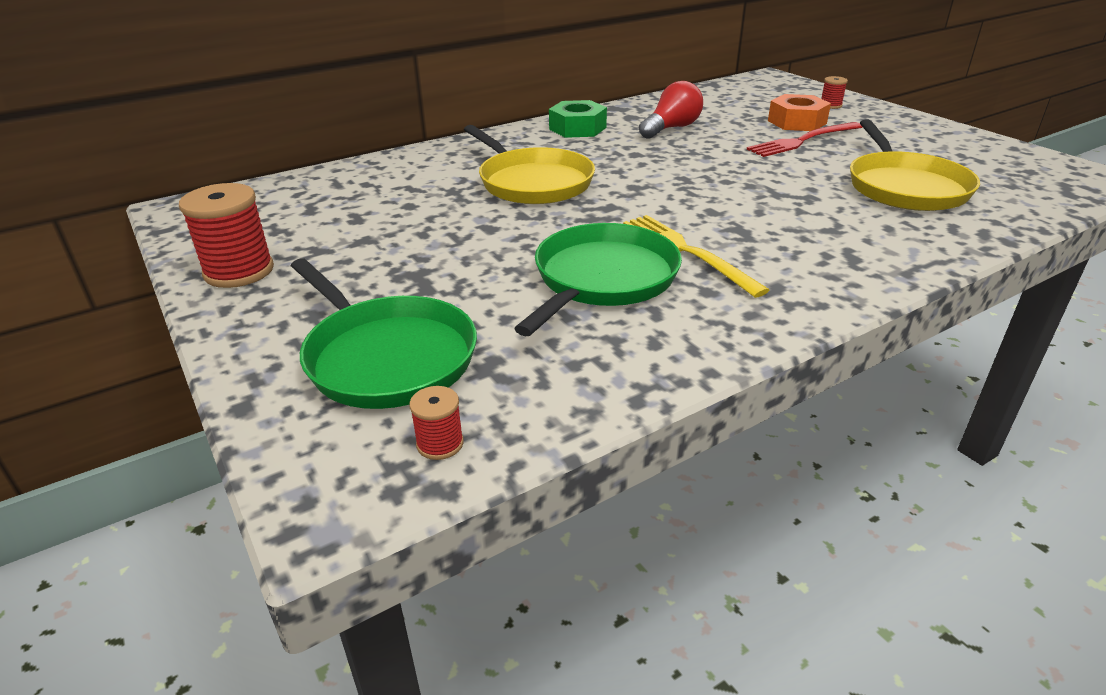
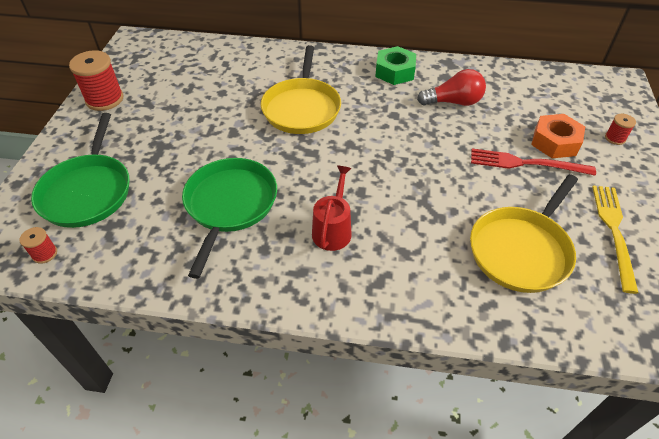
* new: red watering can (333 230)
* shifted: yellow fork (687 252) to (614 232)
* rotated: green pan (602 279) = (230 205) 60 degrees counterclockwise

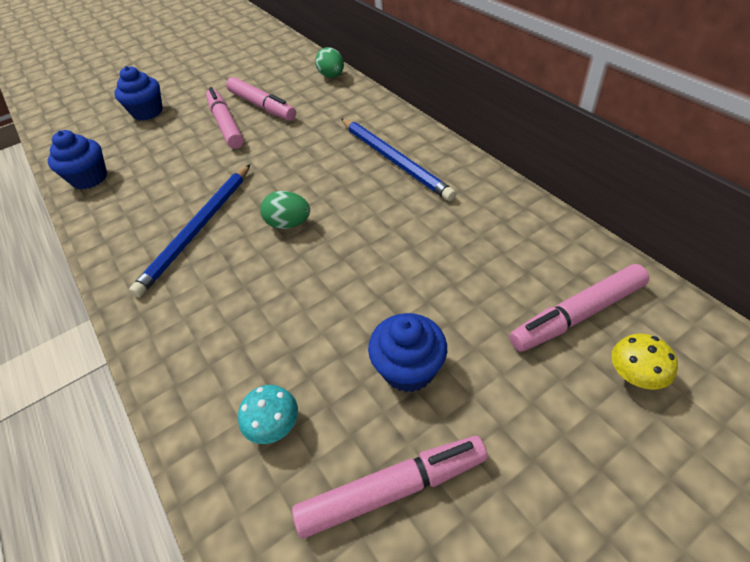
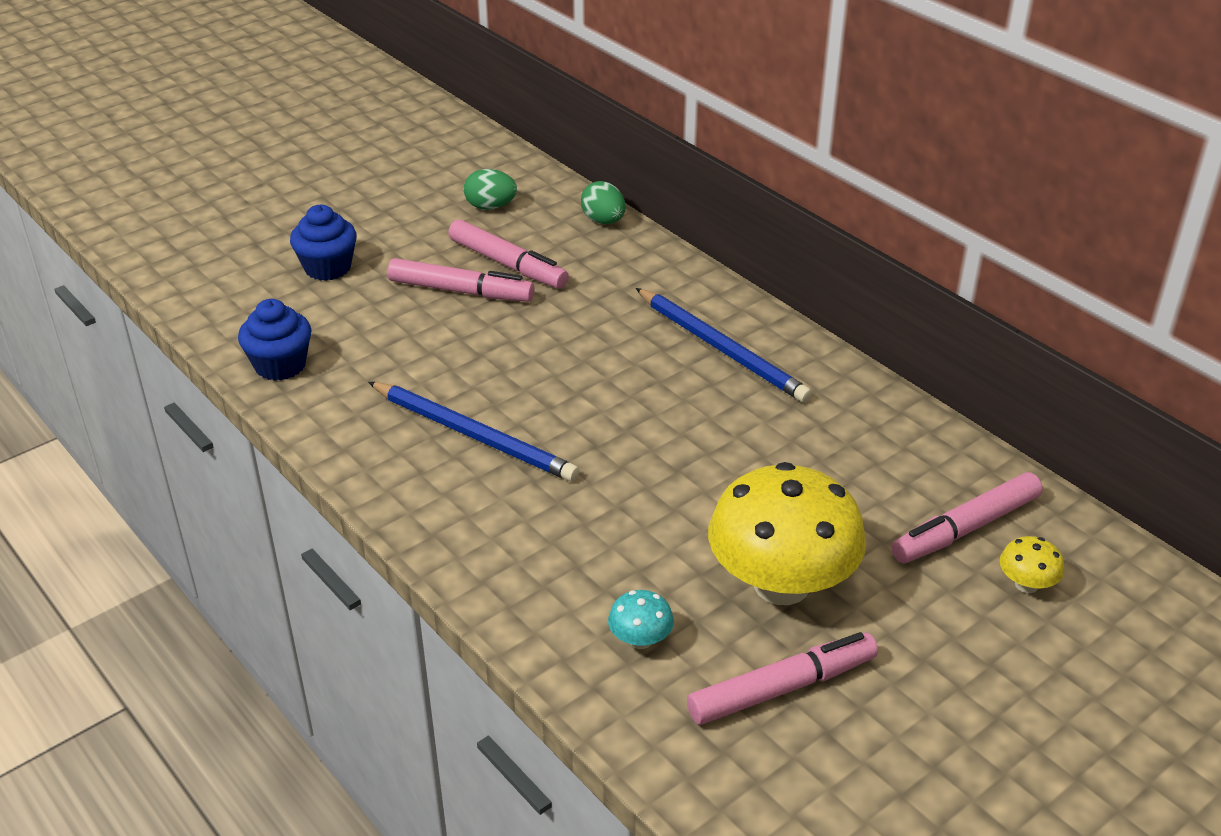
* shifted: green egg (289 224) to (490 207)
* swapped: blue cupcake (408 369) to yellow mushroom (781 584)
* rotated: blue pencil (198 229) = (473 435) 75 degrees counterclockwise
* rotated: pink marker (226 124) = (461 291) 135 degrees clockwise

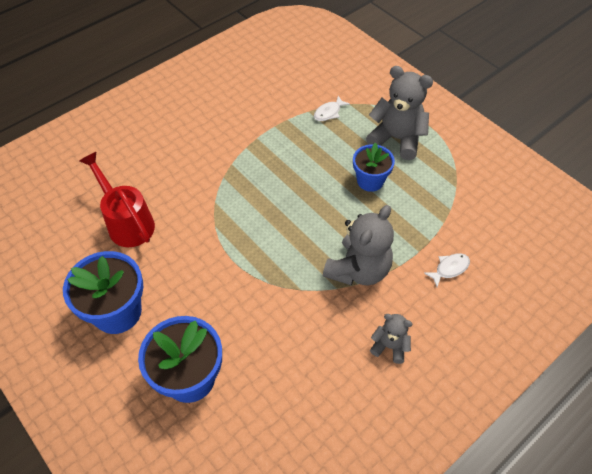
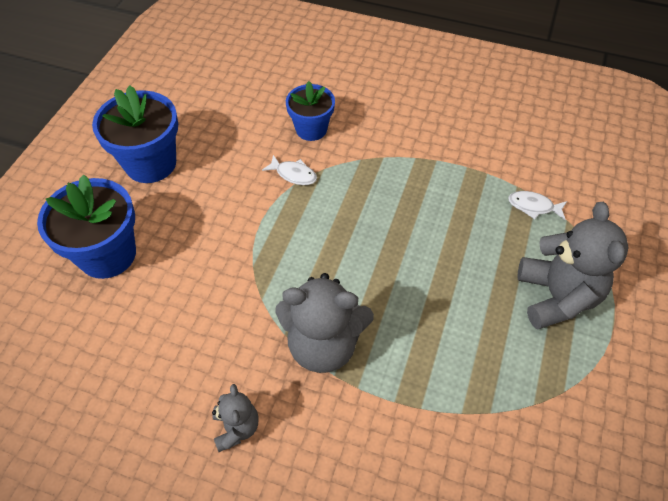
* gone: red watering can (127 222)
* shifted: blue flower pot (370 181) to (311 129)
* shifted: white fish (449 269) to (293 174)

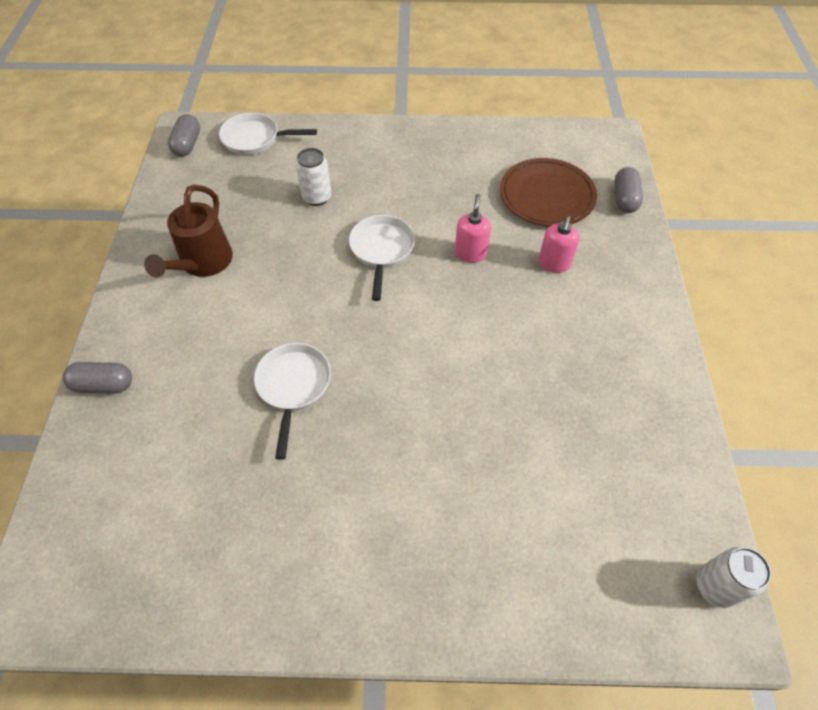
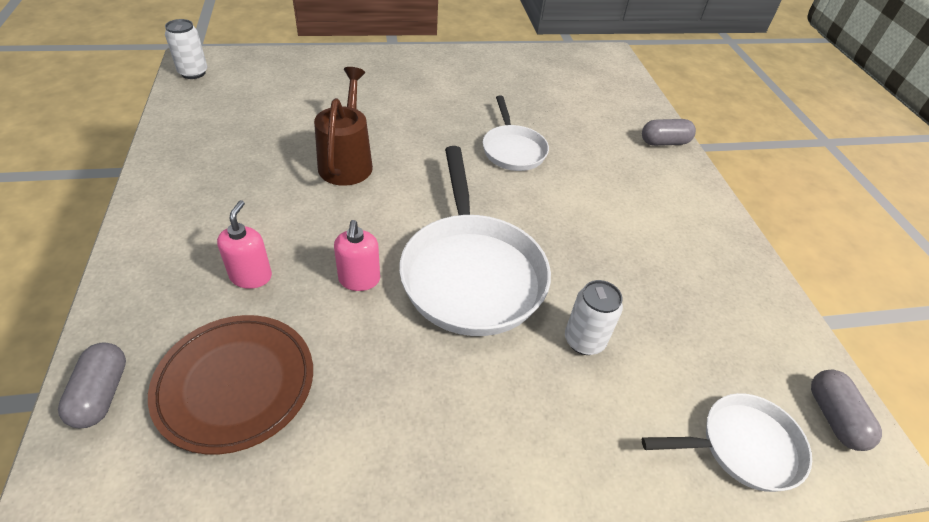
* shifted: brown watering can (203 264) to (347 161)
* scaled: white pan (382 250) = (471 273) x1.77

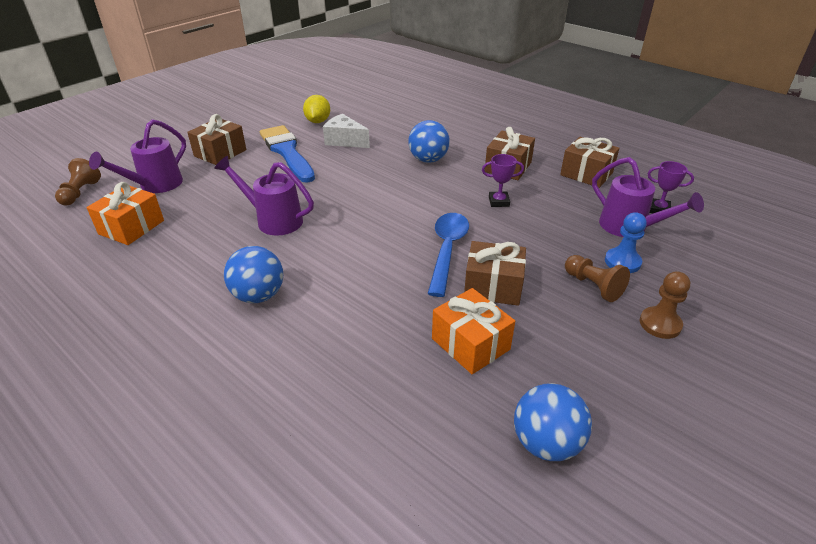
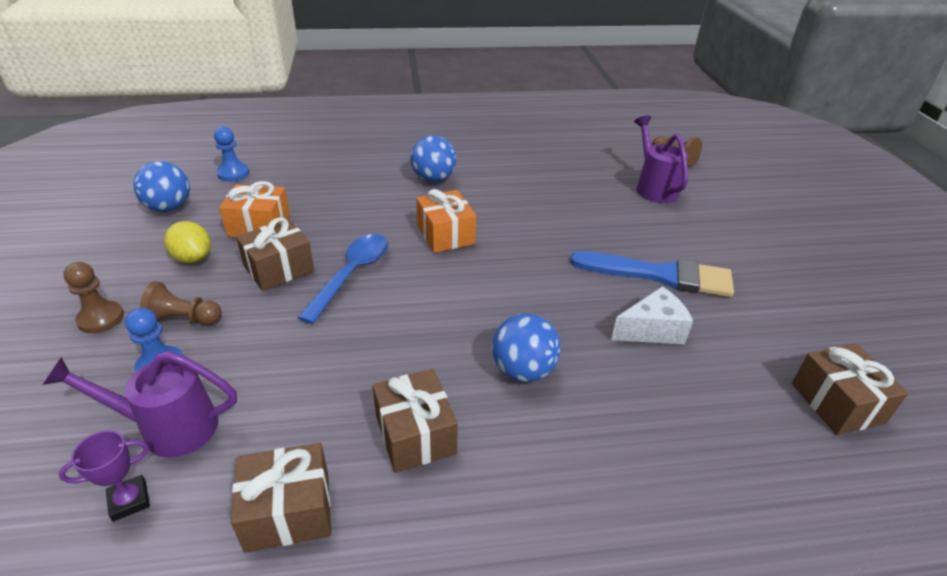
* gone: purple watering can (274 220)
* gone: purple trophy (498 202)
* new: blue pawn (233 174)
* shifted: orange gift (131 227) to (445 235)
* shifted: brown gift (220 153) to (837 403)
* shifted: yellow lemon (318 121) to (193 258)
* rotated: blue spoon (447 250) = (351 274) 120 degrees counterclockwise

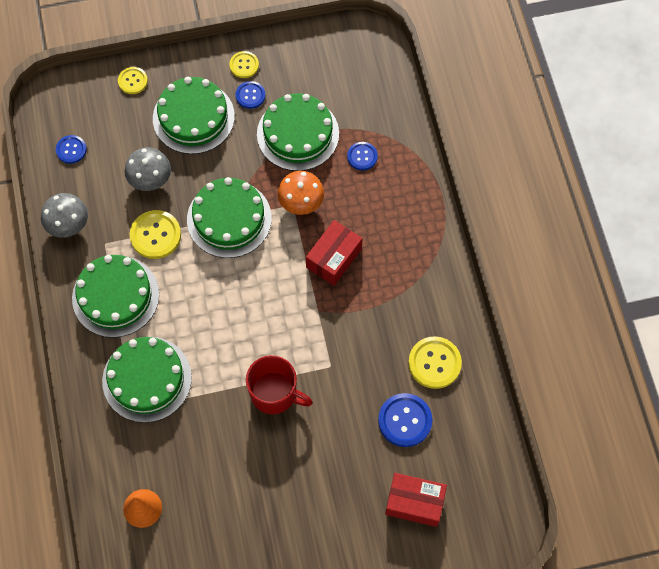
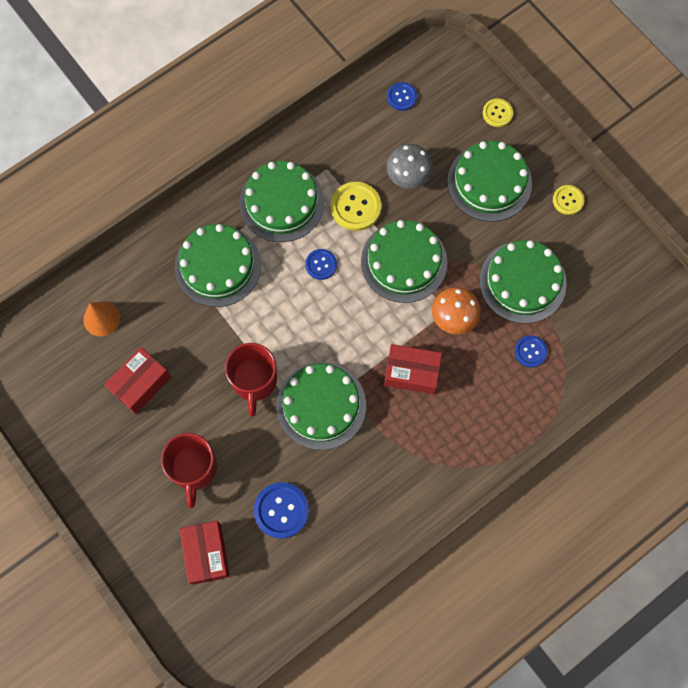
* gone: grey mushroom (68 224)
* gone: yellow button (434 363)
* new: red box (141 384)
* new: red mug (194 469)
* new: green cake (321 405)
* shifted: blue button (250 95) to (321 264)

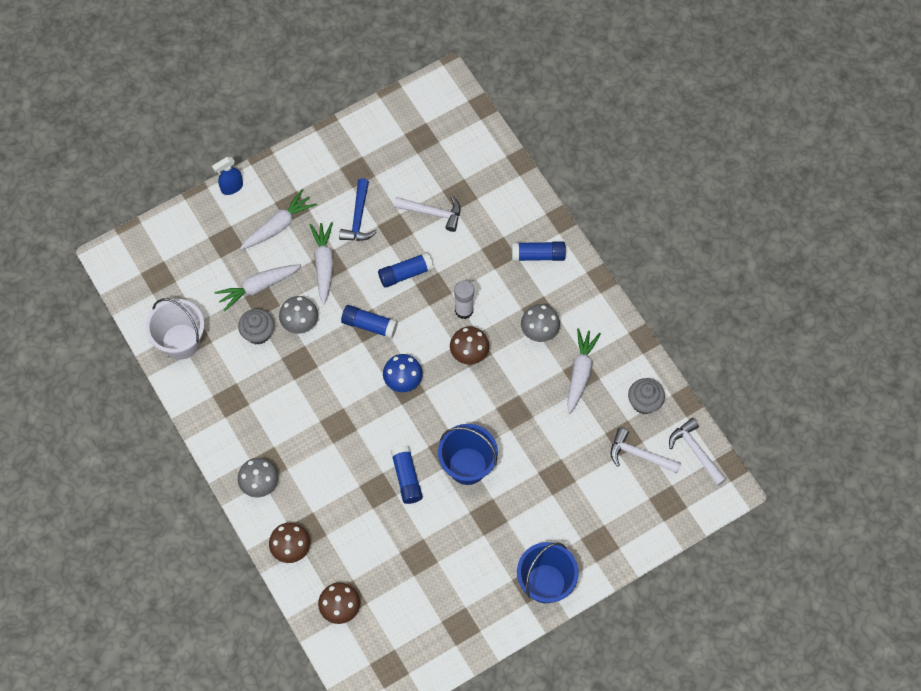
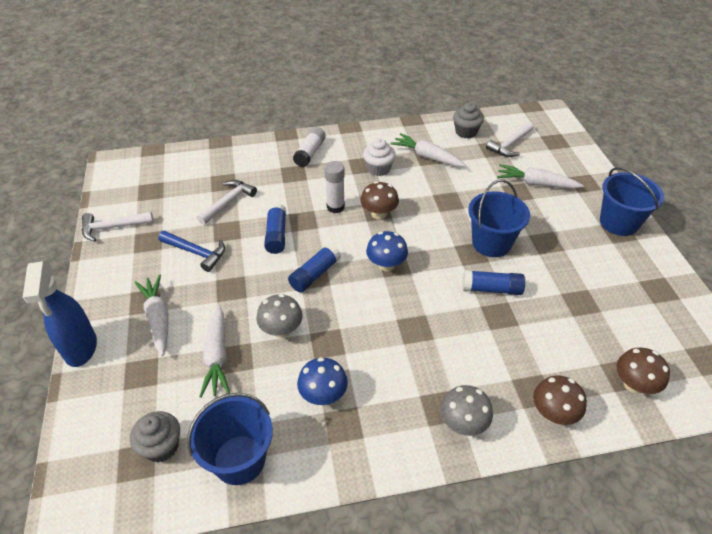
* new: blue mushroom (323 395)
* shifted: grey cupcake (258 333) to (161 446)
* shifted: white carrot (324 264) to (535 183)
* shifted: white hammer (695 451) to (112 227)
* swapped: grey mushroom (539 331) to white cupcake (378 169)
* repainted: white bucket (181 341) to blue bucket (239 459)
* repainted: blue glue stick (538 255) to white glue stick (310 153)
* scaled: blue spray bottle (231 187) = (81 348) x1.71

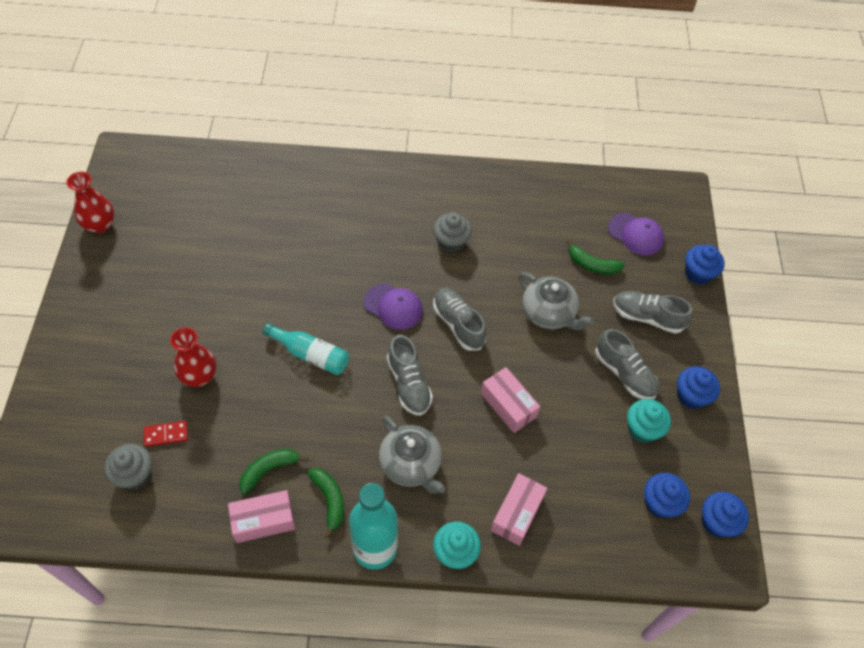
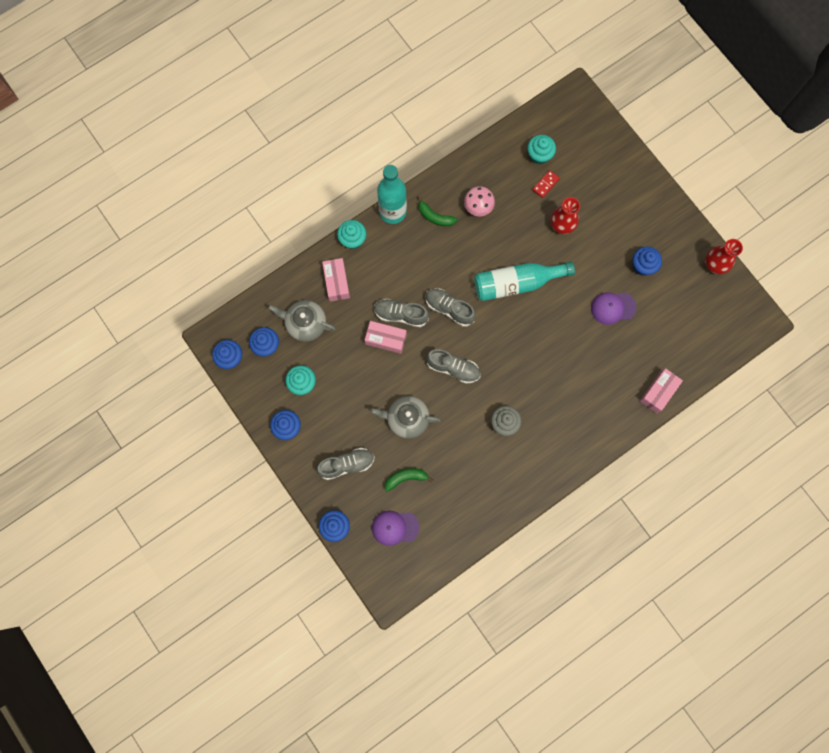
* new: blue cupcake (642 266)
* shifted: pink box (263 521) to (658 392)
* shifted: purple cap (393 306) to (613 308)
* shifted: grey teapot (411 464) to (305 324)
* shifted: grey shoe (624 373) to (401 315)
* swapped: green banana (269 470) to pink mushroom (478 207)
* repainted: grey cupcake (135 475) to turquoise cupcake (539 155)
* scaled: turquoise bottle (310 354) = (517 283) x1.55

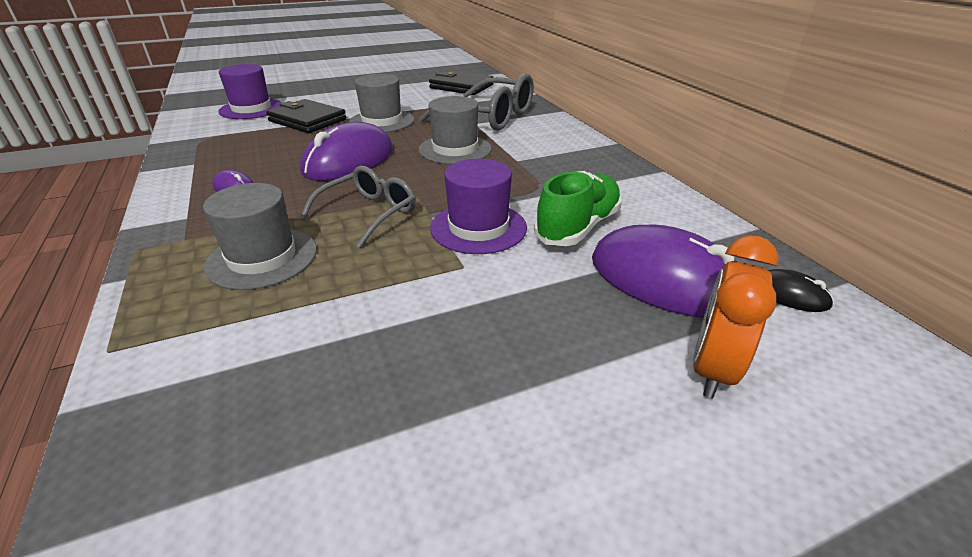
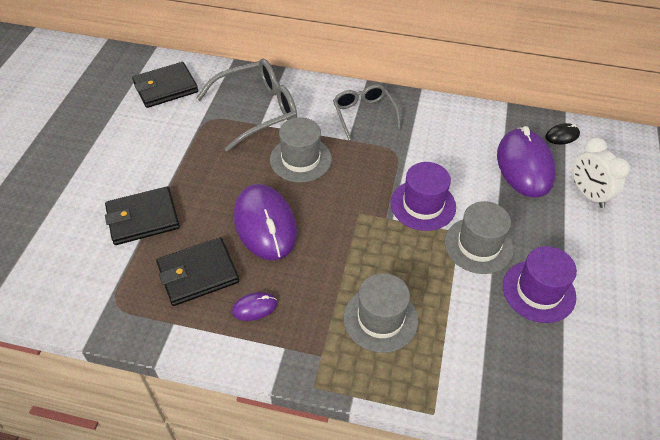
* gone: green shoe (578 227)
* new: black wallet (198 274)
* shifted: purple hat (251 109) to (538 291)
* shifted: grey glasses (368 214) to (364 114)
* shifted: grey hat (382 121) to (478 245)
* repainted: orange clock (712 368) to white clock (588 194)
* rotated: purple mouse (665 280) = (524 166) 75 degrees counterclockwise

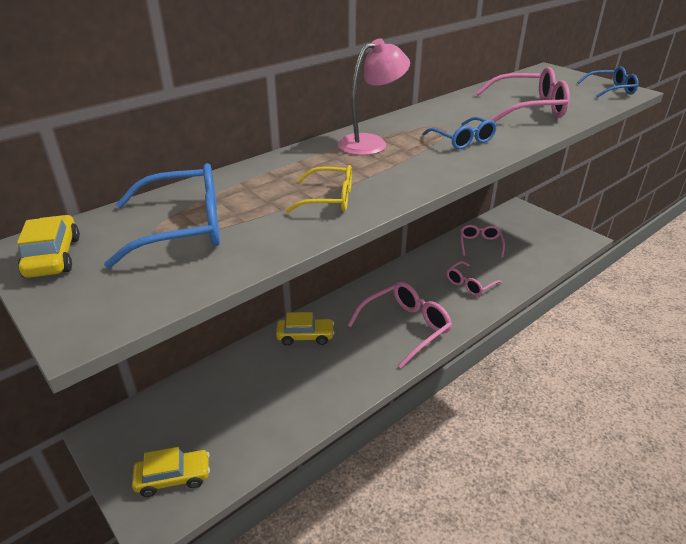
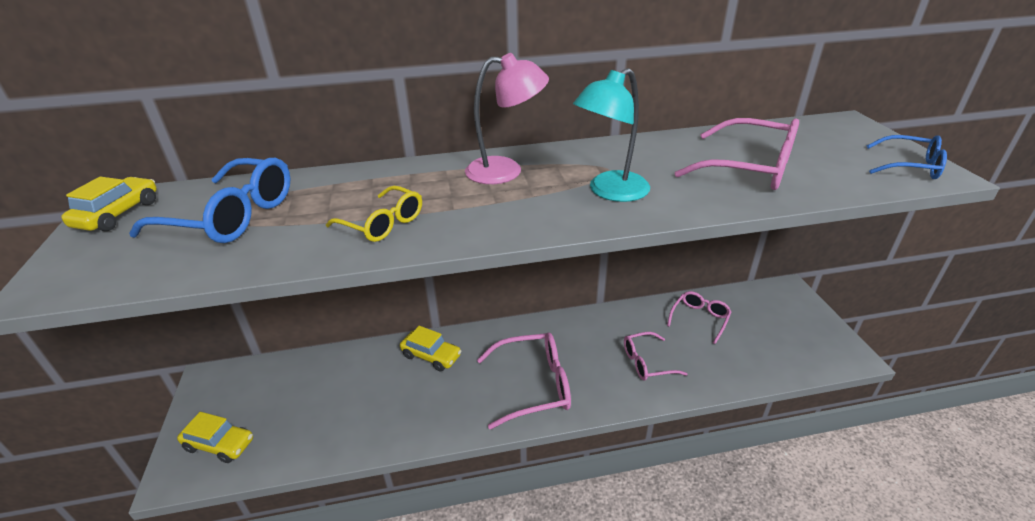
* swapped: blue glasses (463 140) to turquoise lamp (610 192)

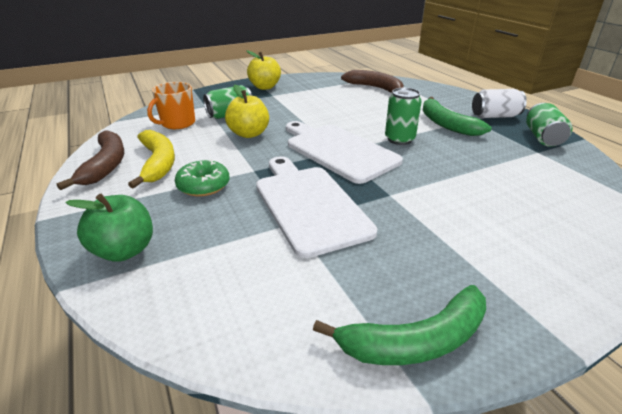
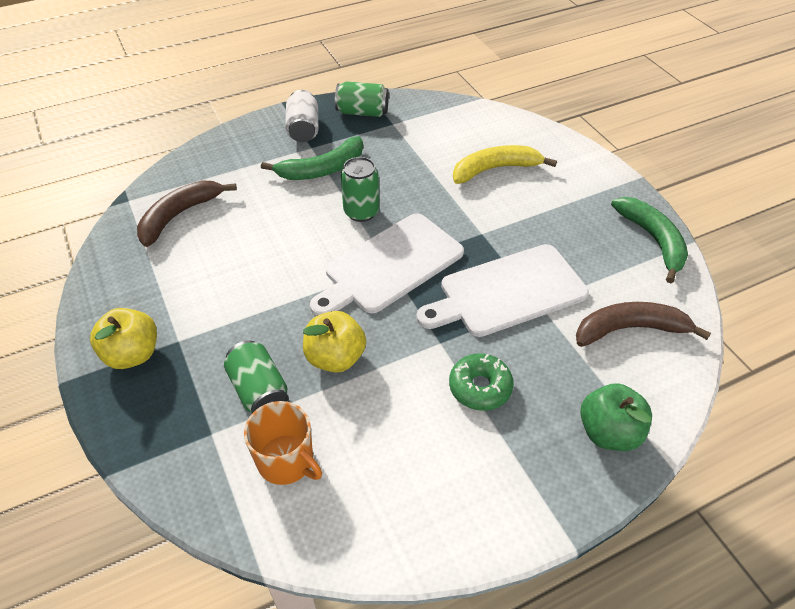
* shifted: brown banana (106 165) to (630 329)
* shifted: yellow banana (158 163) to (495 169)

